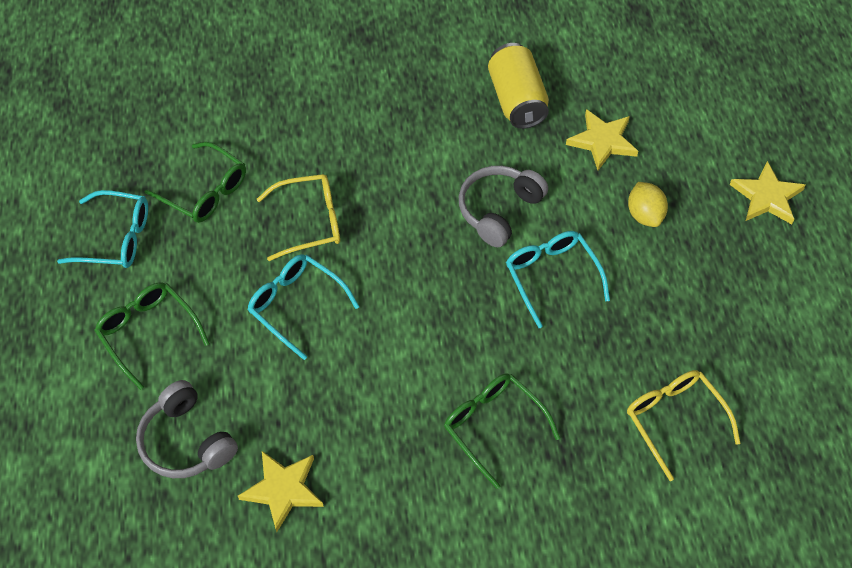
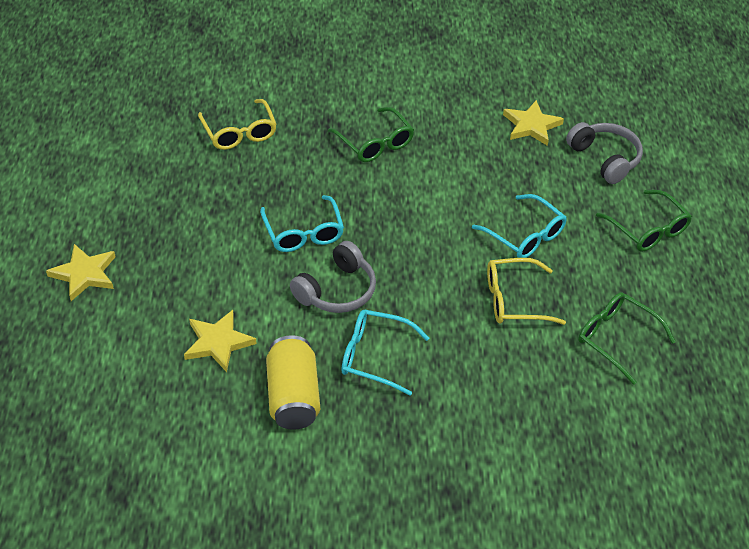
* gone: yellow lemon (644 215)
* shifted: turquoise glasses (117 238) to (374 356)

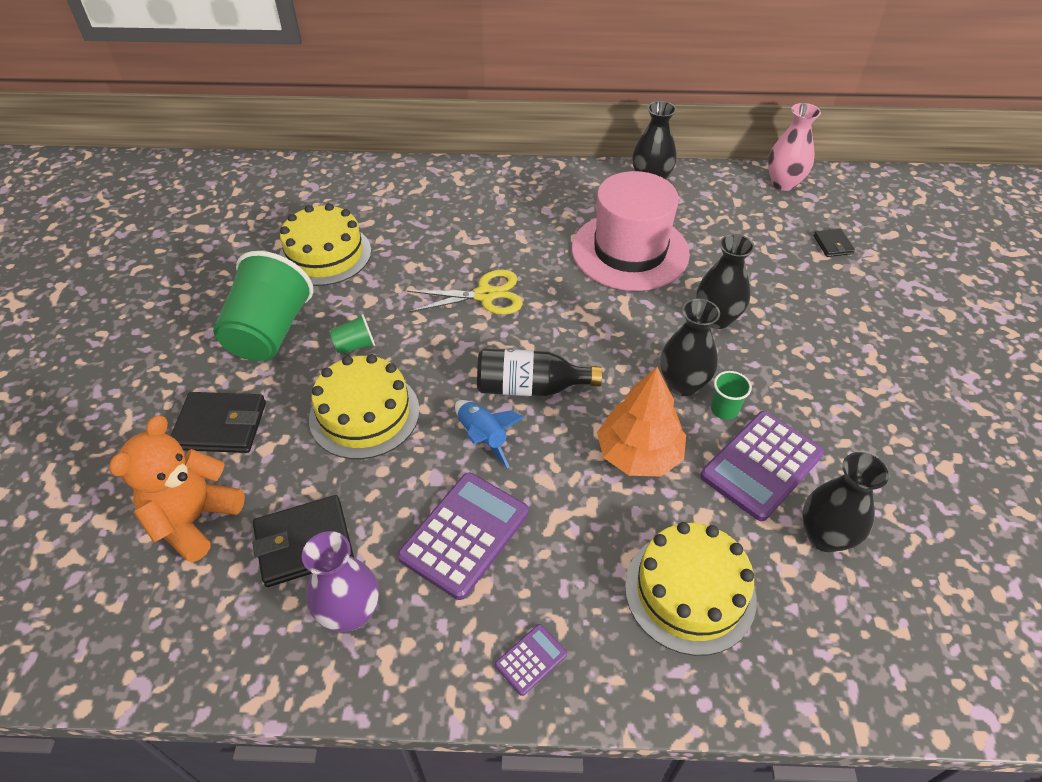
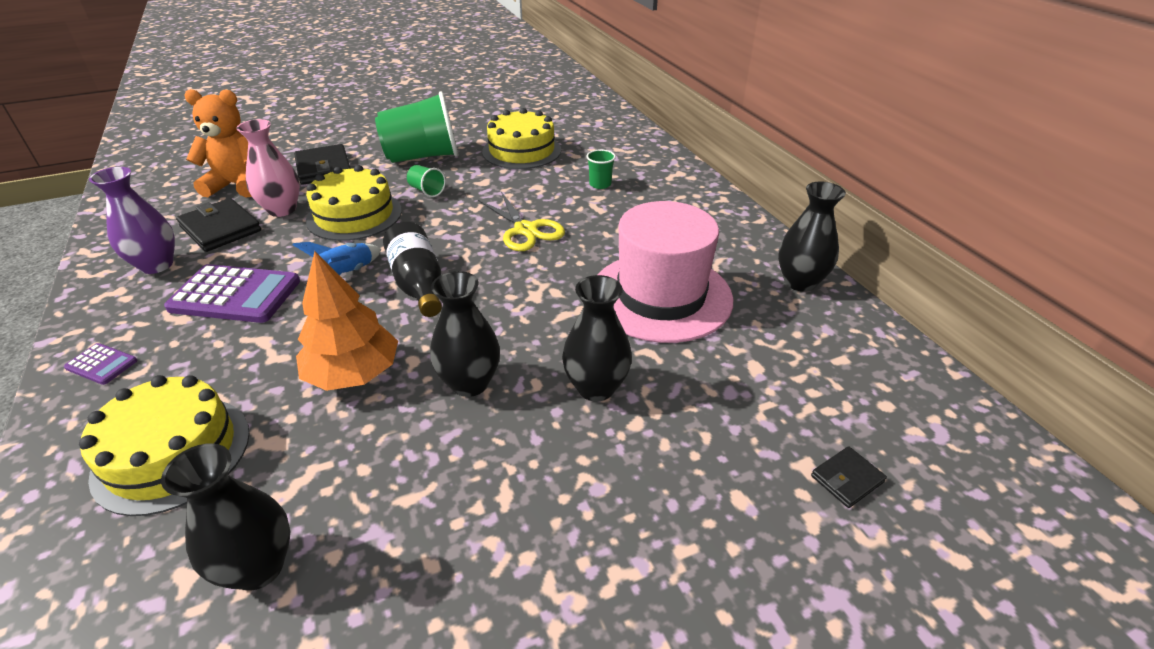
* gone: purple calculator (761 465)
* shifted: green cup (724 409) to (600 184)
* shifted: pink vase (783 183) to (282 210)

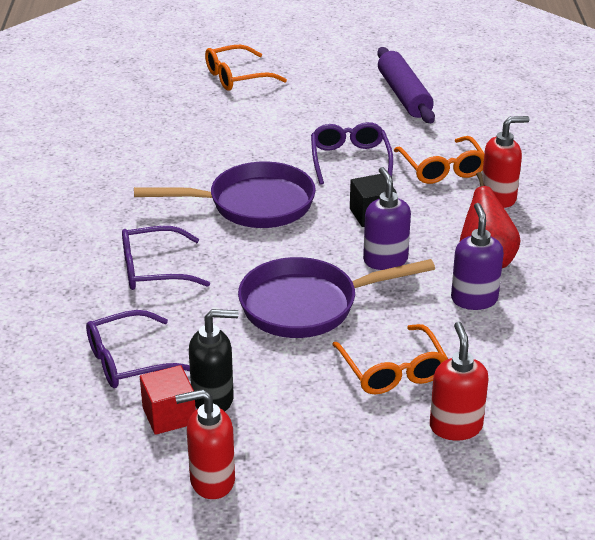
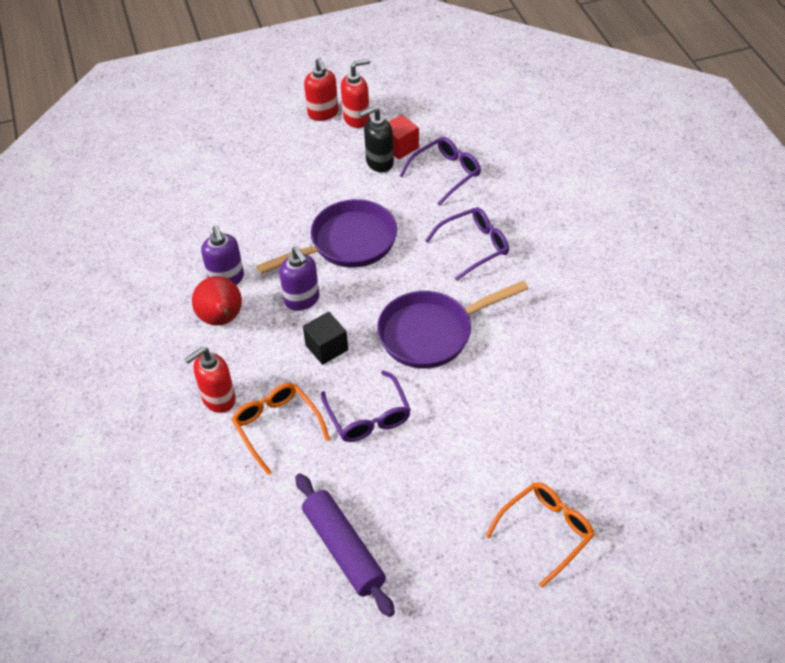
* gone: orange glasses (392 370)
* shifted: red soap dispenser (455 426) to (323 113)

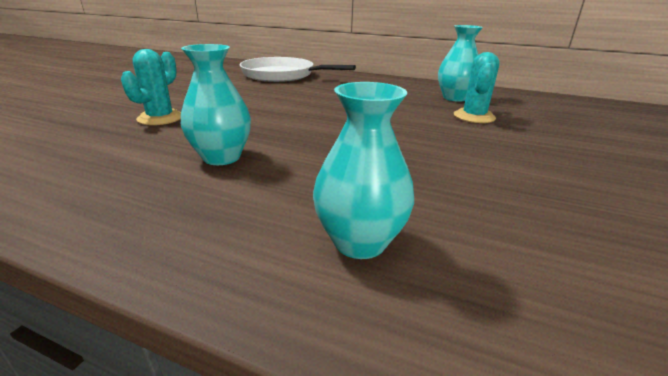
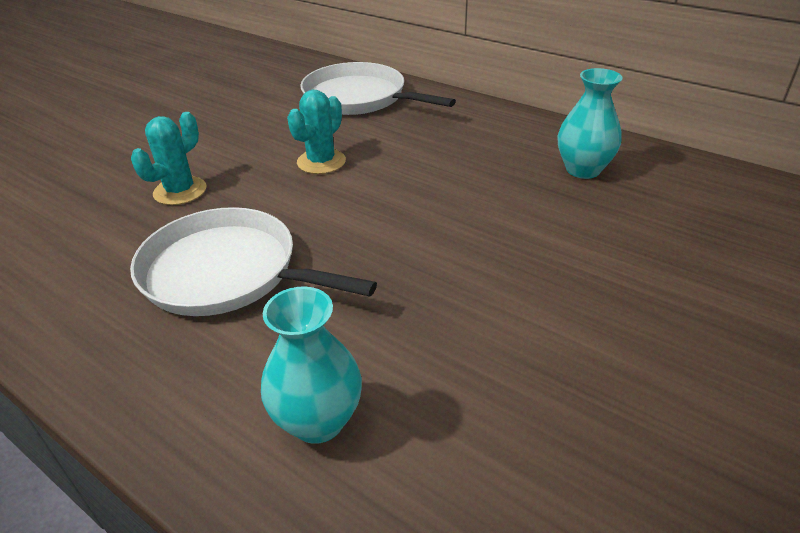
* shifted: turquoise cactus (474 117) to (321 162)
* swapped: turquoise vase (221 157) to white pan (227 272)

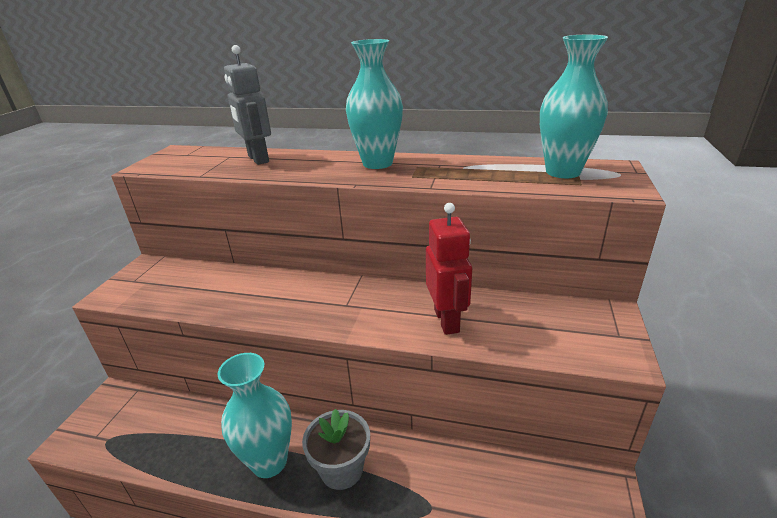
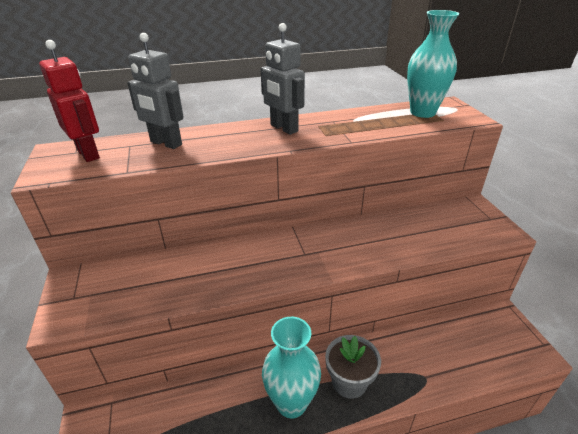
* shifted: red robot (447 321) to (88 154)
* swapped: turquoise vase (377 163) to grey robot (283 128)

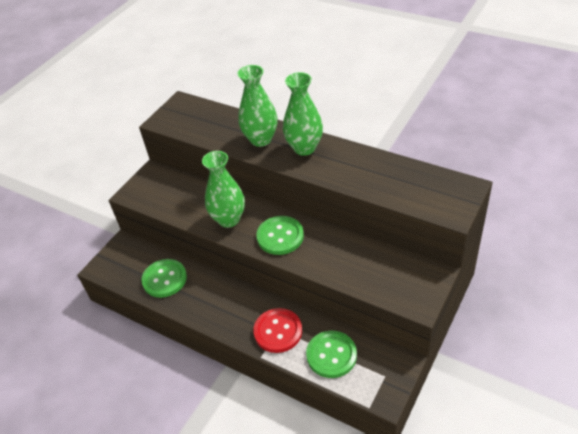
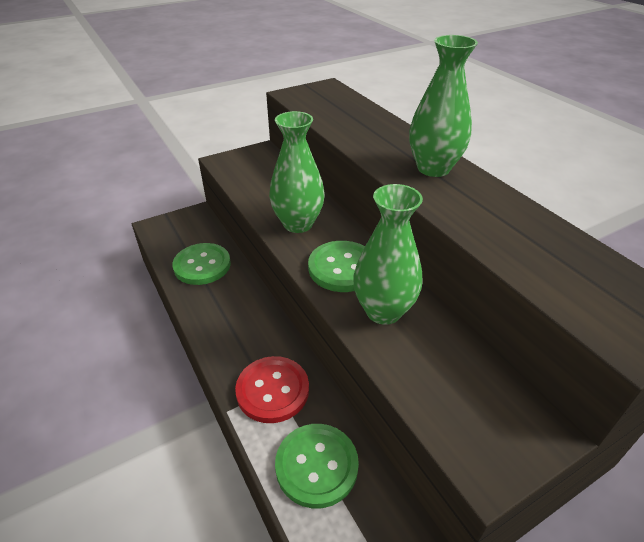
* shifted: green vase (261 139) to (383 311)

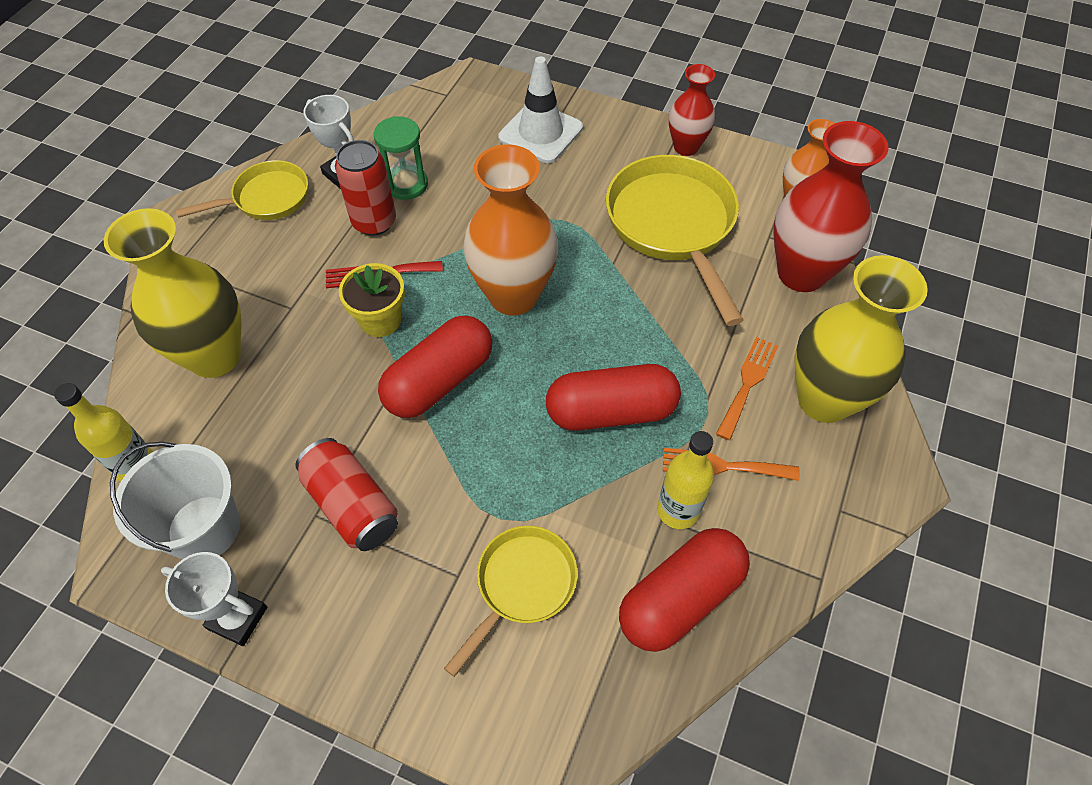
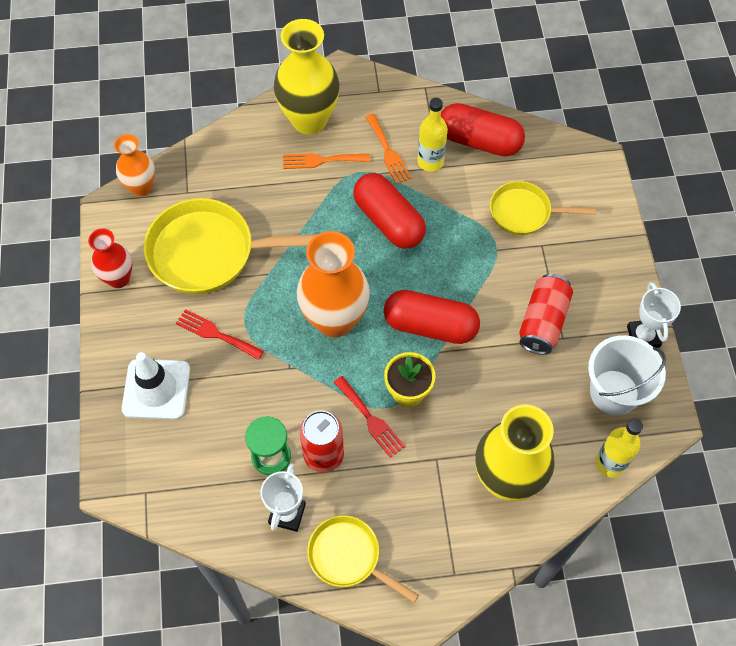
* gone: red vase (801 273)
* new: red fork (216 334)
* rotated: yellow pan (673 225) = (209 252) 45 degrees clockwise

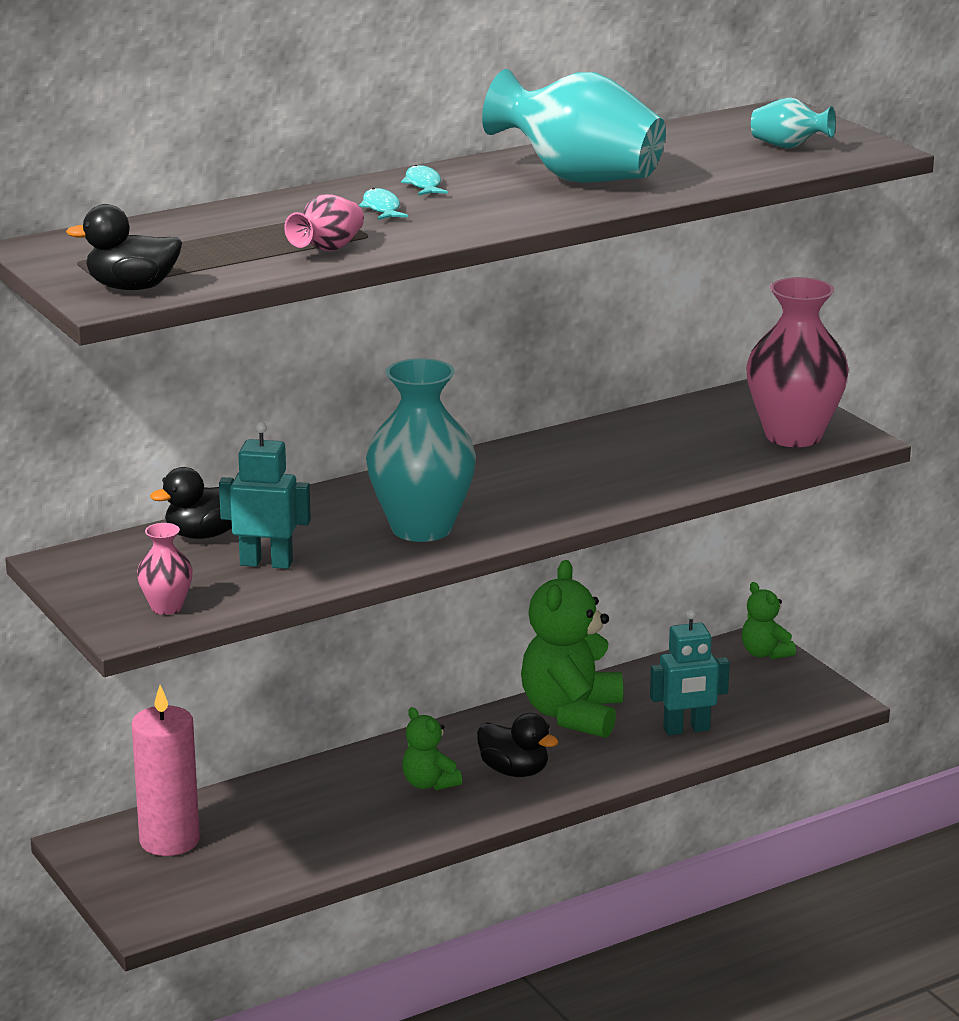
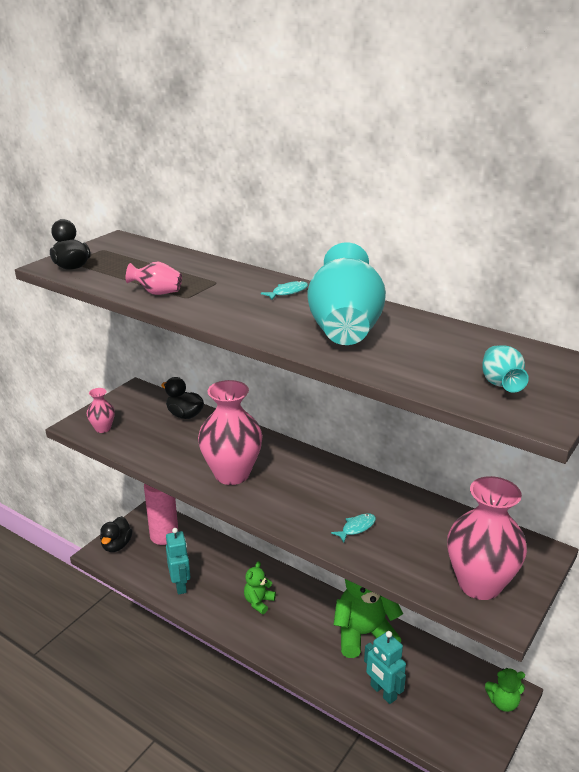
* shifted: turquoise robot (266 563) to (180 585)
* shifted: turquoise fish (382 208) to (356 528)
* shifted: black duck (514 771) to (116 545)
* repainted: turquoise vase (421 528) to pink vase (232 474)
* rotated: green teddy bear (765 653) = (503 702) 120 degrees counterclockwise

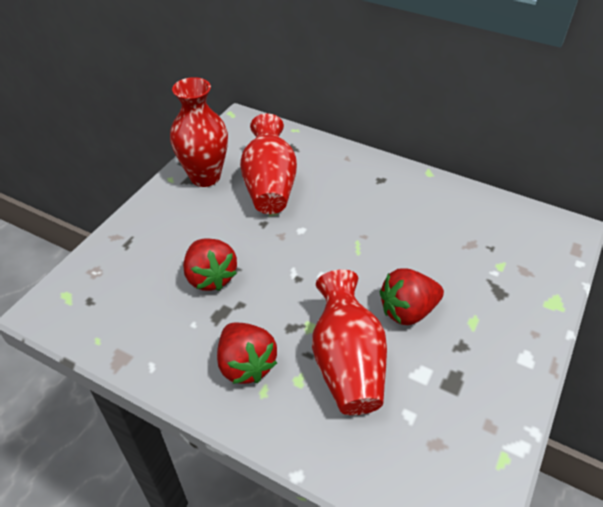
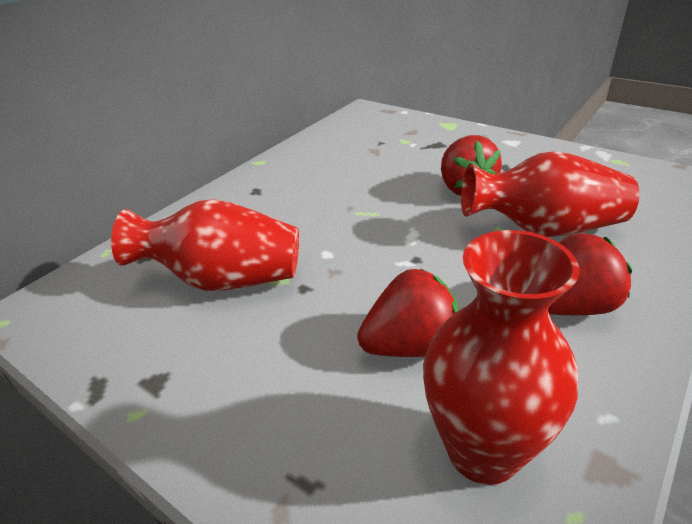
* shifted: red vase (205 177) to (483 451)

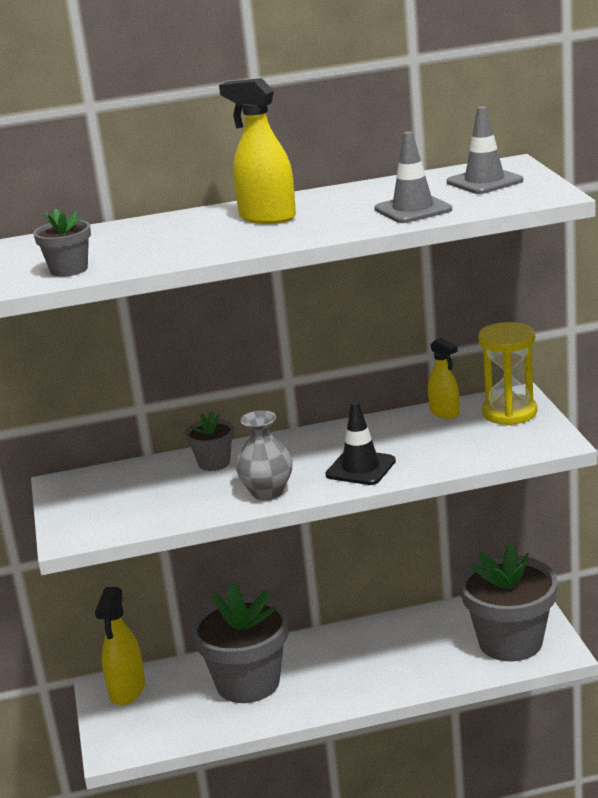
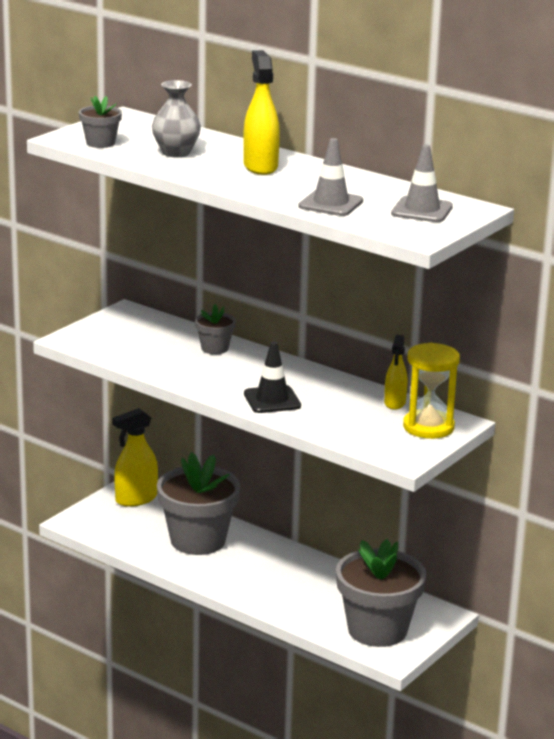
* shifted: grey vase (267 492) to (176 153)

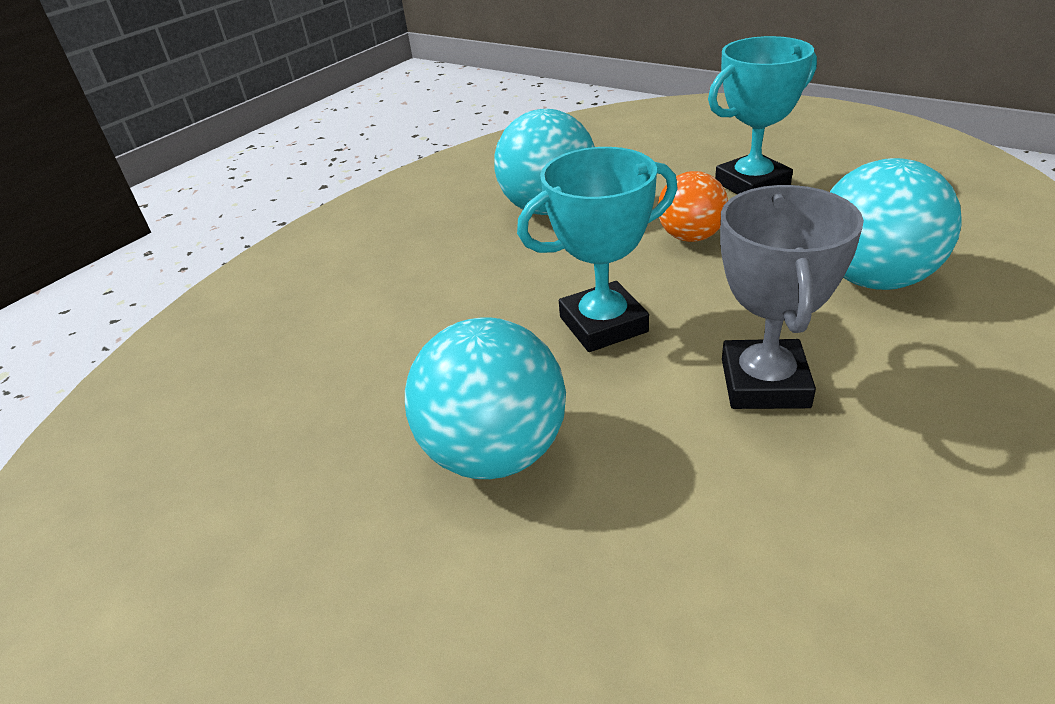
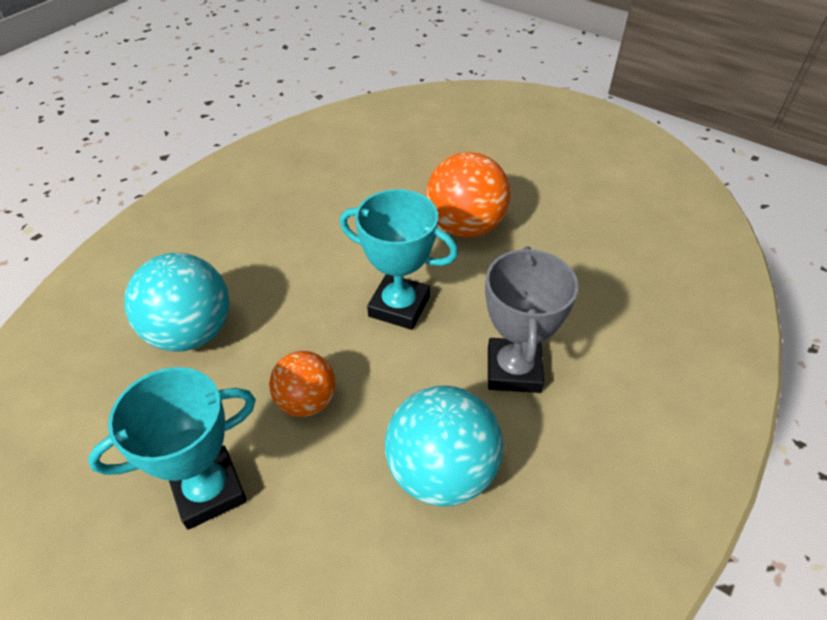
* shifted: grey trophy (764 383) to (513 370)
* repainted: turquoise ball (495 452) to orange ball (465 227)
* rotated: turquoise trophy (603 324) = (399 306) 45 degrees clockwise

